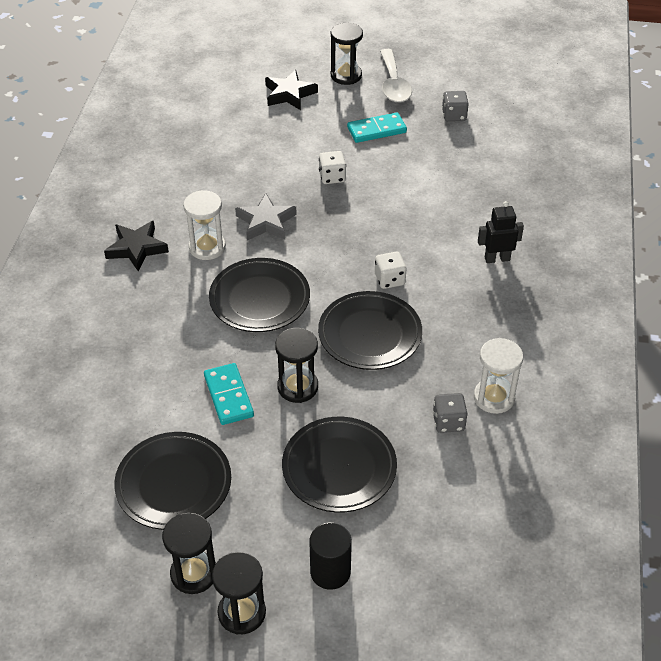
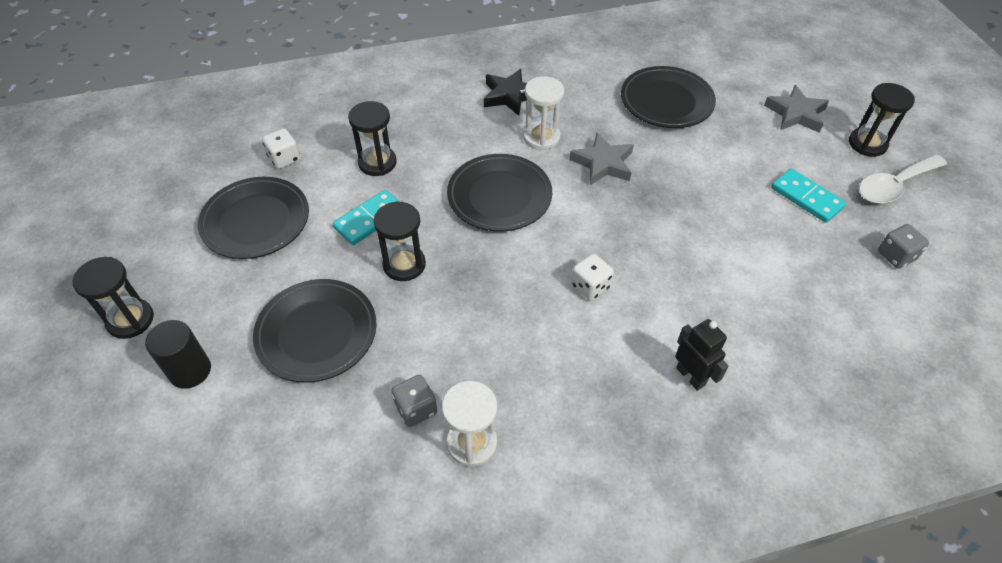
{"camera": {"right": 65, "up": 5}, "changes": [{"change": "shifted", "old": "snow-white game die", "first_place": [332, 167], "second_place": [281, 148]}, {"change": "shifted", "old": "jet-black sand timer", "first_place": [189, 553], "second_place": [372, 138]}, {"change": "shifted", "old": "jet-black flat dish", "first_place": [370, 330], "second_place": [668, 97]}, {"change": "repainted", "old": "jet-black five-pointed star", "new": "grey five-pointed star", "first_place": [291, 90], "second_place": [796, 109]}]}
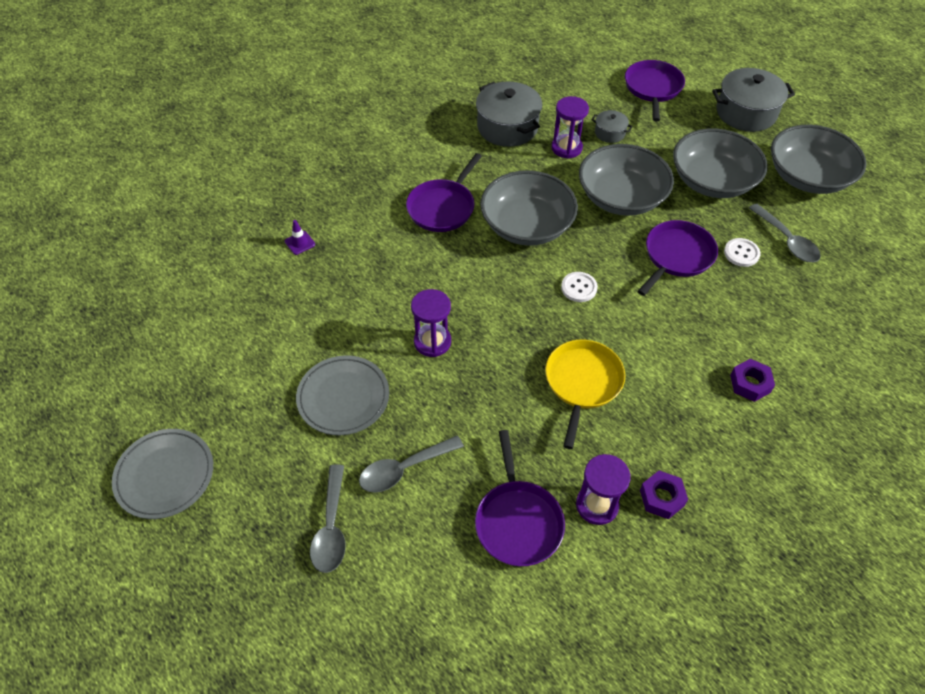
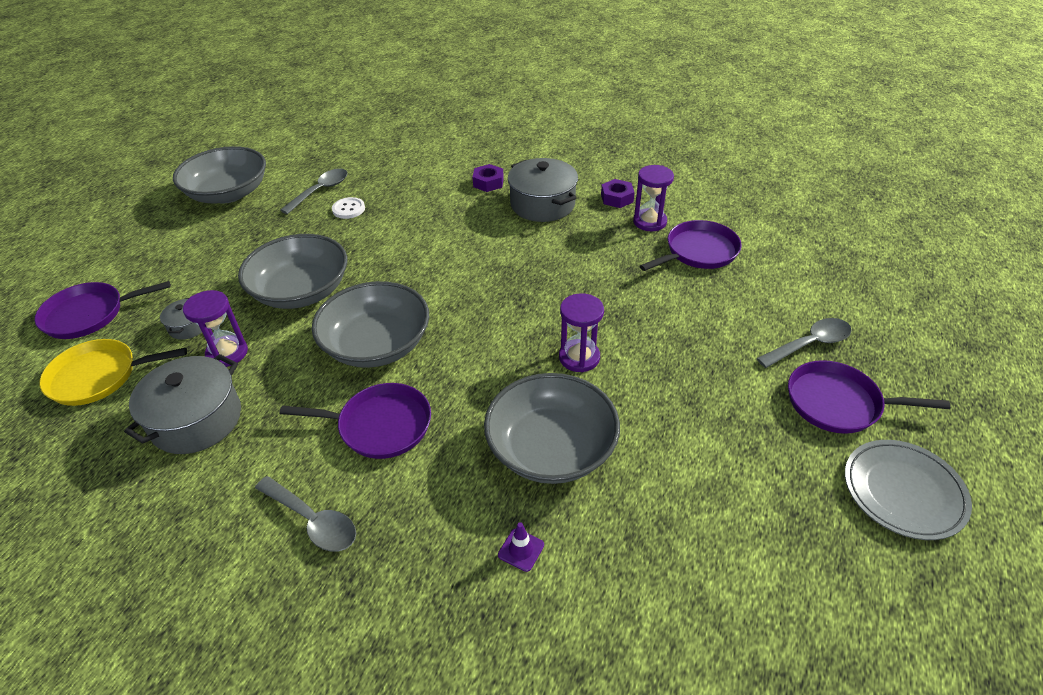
{"camera": {"right": -115, "up": -10}, "changes": [{"change": "shifted", "old": "golden skillet", "first_place": [585, 394], "second_place": [113, 372]}, {"change": "shifted", "old": "grey spoon", "first_place": [411, 464], "second_place": [305, 514]}, {"change": "shifted", "old": "grey bowl", "first_place": [720, 163], "second_place": [552, 428]}, {"change": "shifted", "old": "grey cooking pot", "first_place": [753, 100], "second_place": [543, 190]}, {"change": "shifted", "old": "royal purple skillet", "first_place": [678, 258], "second_place": [869, 397]}, {"change": "gone", "old": "grey flat dish", "first_place": [342, 395]}, {"change": "gone", "old": "snow-white sewing button", "first_place": [579, 287]}]}
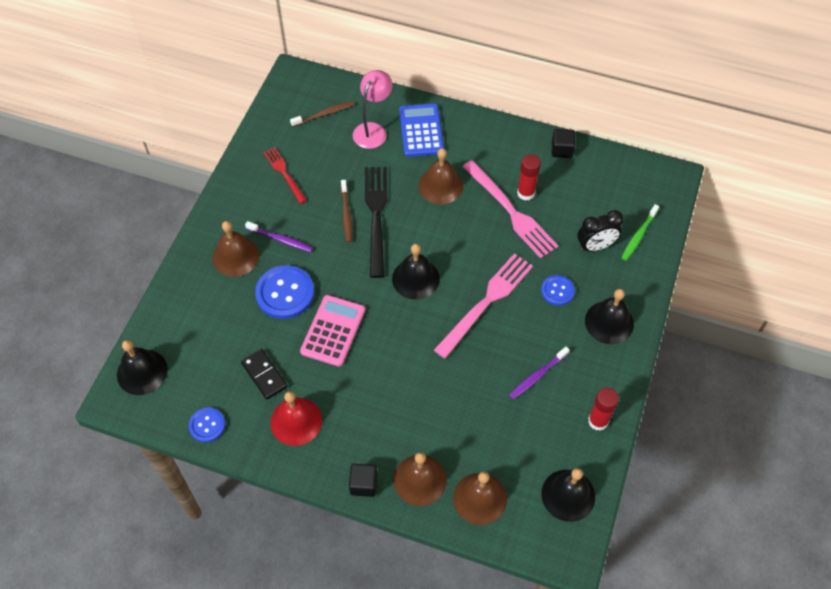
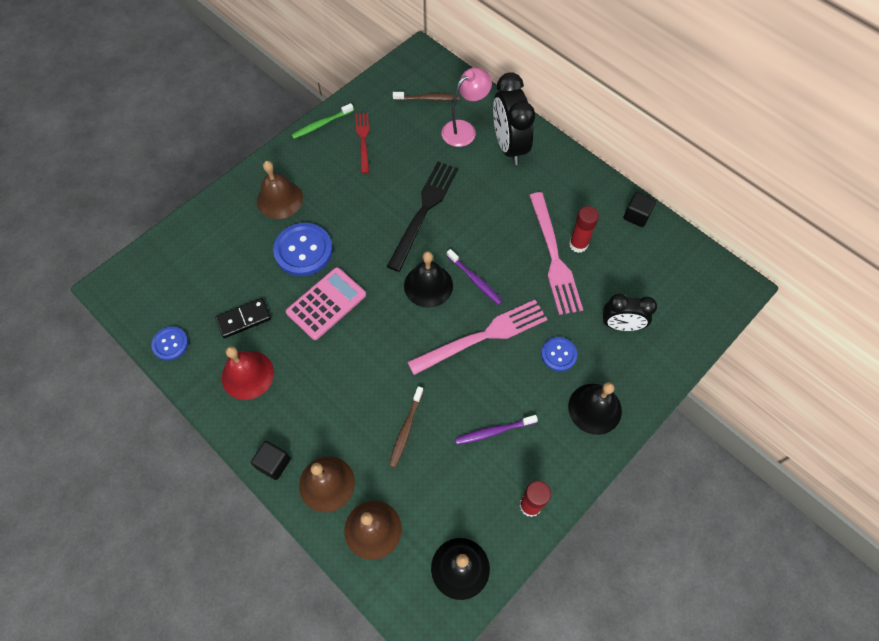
{"camera": {"right": 25, "up": 5}, "changes": [{"change": "rotated", "old": "jet-black domino piece", "first_place": [264, 374], "second_place": [243, 318], "degrees": 75}, {"change": "shifted", "old": "emerald tooth brush", "first_place": [640, 232], "second_place": [323, 121]}, {"change": "shifted", "old": "russet tooth brush", "first_place": [346, 211], "second_place": [406, 427]}, {"change": "shifted", "old": "royal purple tooth brush", "first_place": [279, 236], "second_place": [474, 277]}, {"change": "swapped", "old": "cobalt pocket calculator", "new": "jet-black bedside clock", "first_place": [421, 130], "second_place": [514, 118]}, {"change": "gone", "old": "jet-black hand bell", "first_place": [142, 367]}, {"change": "gone", "old": "russet hand bell", "first_place": [440, 176]}]}
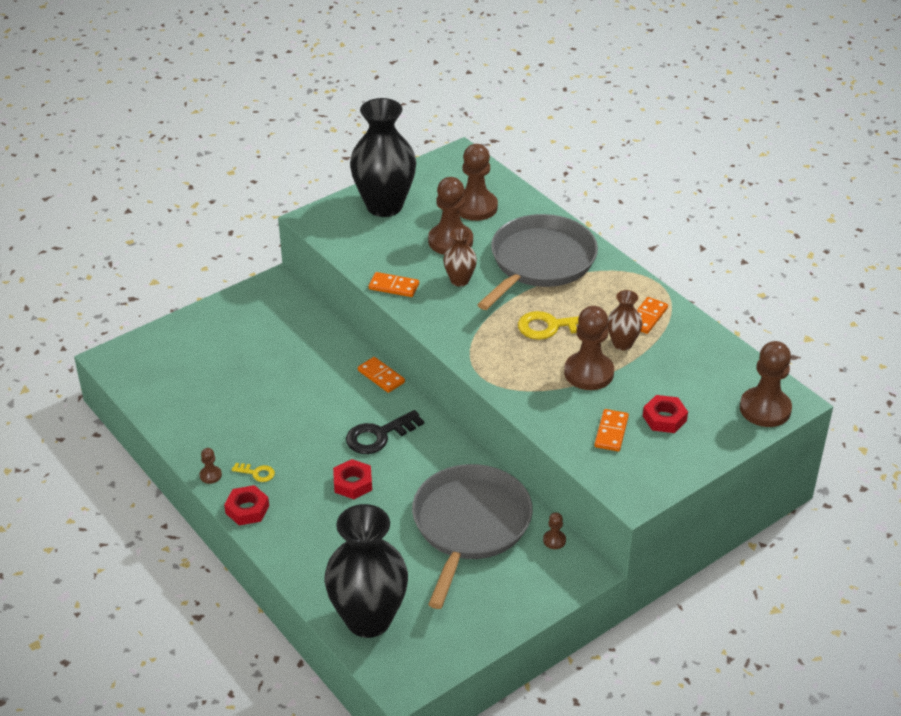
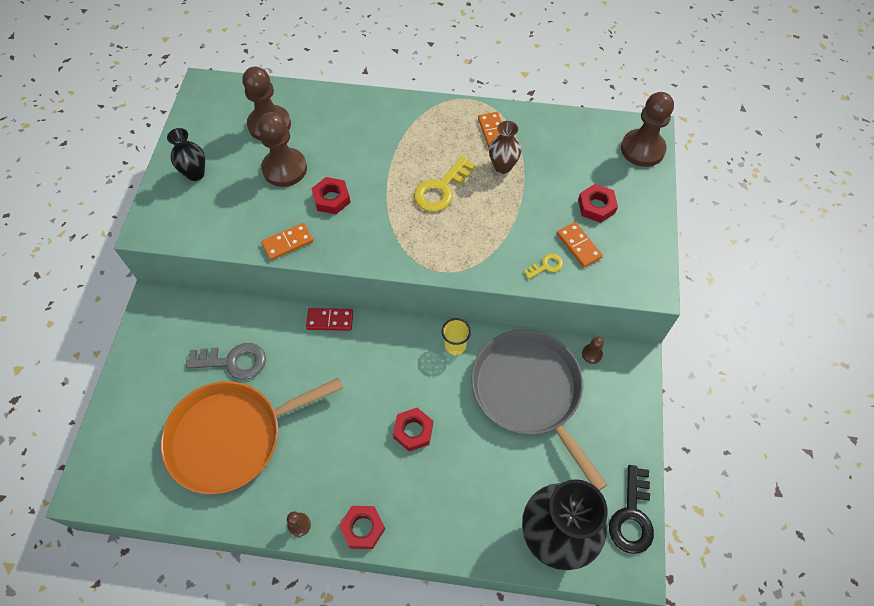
{"camera": {"right": -45, "up": 20}, "changes": [{"change": "new", "new": "orange-coloured skillet", "second_place": [252, 436]}, {"change": "scaled", "old": "jet-black vase", "first_place": [383, 157], "second_place": [186, 154], "factor": 0.48}, {"change": "new", "new": "grey key", "second_place": [226, 361]}, {"change": "repainted", "old": "orange-coloured domino piece", "new": "crimson domino piece", "first_place": [381, 375], "second_place": [329, 319]}, {"change": "swapped", "old": "russet vase", "new": "crimson hexagon nut", "first_place": [460, 257], "second_place": [331, 195]}, {"change": "new", "new": "golden cup", "second_place": [456, 336]}, {"change": "shifted", "old": "golden key", "first_place": [253, 472], "second_place": [543, 266]}, {"change": "shifted", "old": "jet-black key", "first_place": [385, 432], "second_place": [631, 509]}, {"change": "gone", "old": "grey skillet", "first_place": [537, 262]}, {"change": "gone", "old": "russet pawn", "first_place": [589, 348]}]}
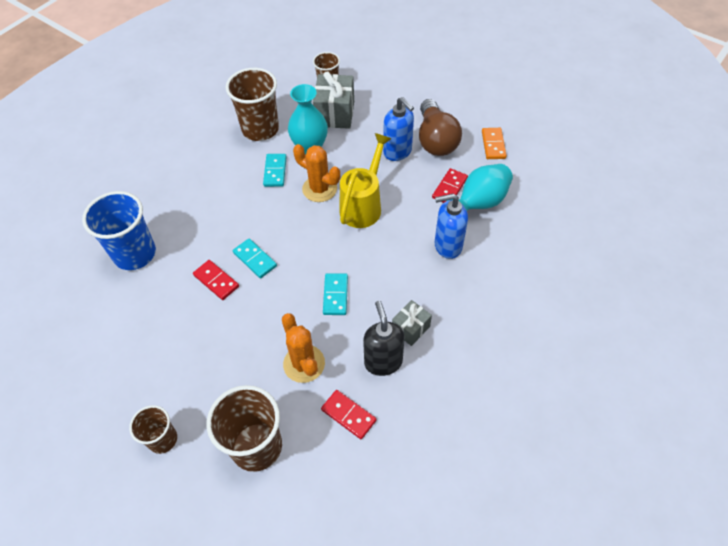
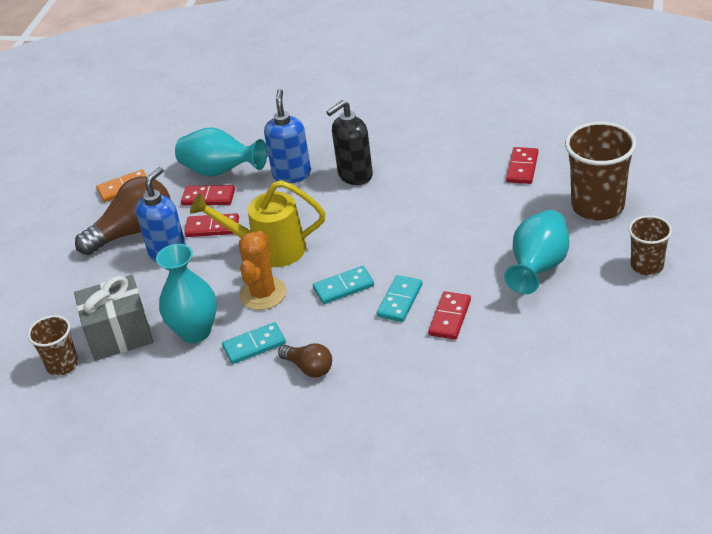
{"camera": {"right": -110, "up": -15}, "changes": [{"change": "new", "new": "crimson domino piece", "second_place": [211, 225]}, {"change": "rotated", "old": "cobalt soap pump", "first_place": [451, 226], "second_place": [287, 136], "degrees": -150}, {"change": "new", "new": "russet bulb", "second_place": [305, 360]}, {"change": "shifted", "old": "turquoise domino piece", "first_place": [335, 294], "second_place": [343, 285]}, {"change": "shifted", "old": "jet-black soap pump", "first_place": [384, 338], "second_place": [349, 142]}, {"change": "new", "new": "turquoise vase", "second_place": [536, 252]}, {"change": "gone", "old": "cobalt cup", "first_place": [119, 230]}, {"change": "gone", "old": "russet cup", "first_place": [252, 104]}, {"change": "gone", "old": "orange-coloured cactus", "first_place": [303, 348]}, {"change": "gone", "old": "grey present", "first_place": [412, 323]}]}
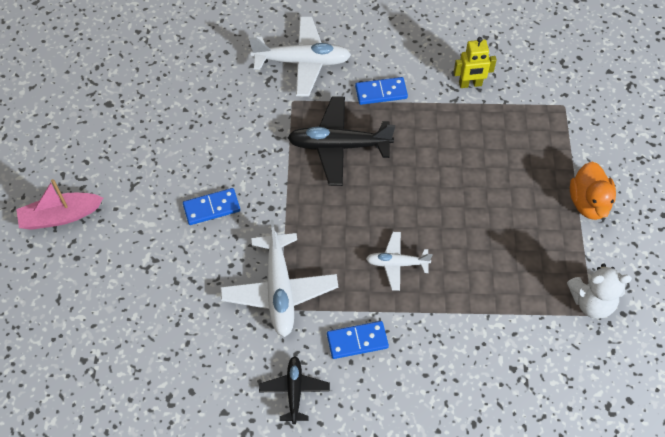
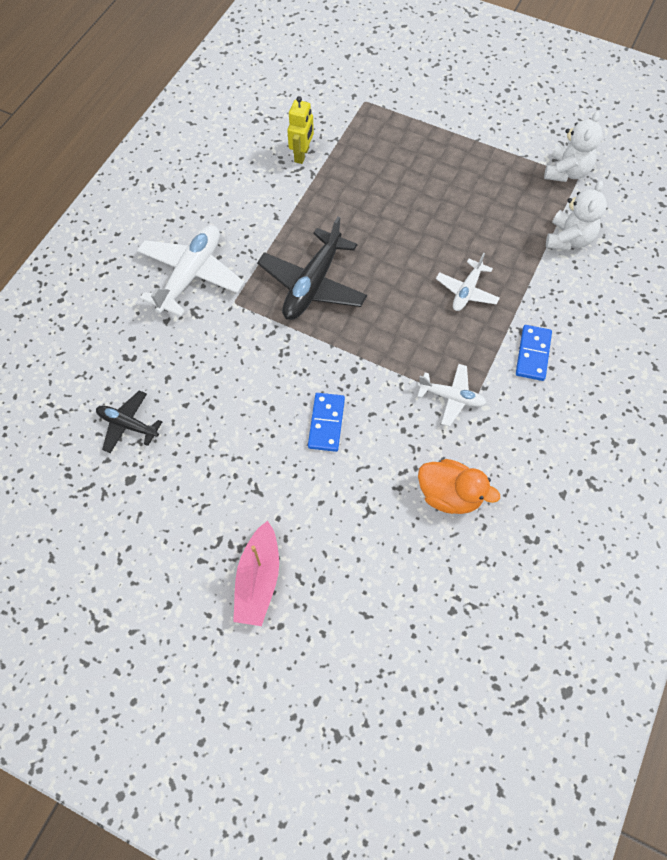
{"camera": {"right": -65, "up": 5}, "changes": [{"change": "shifted", "old": "jet-black toy plane", "first_place": [294, 390], "second_place": [129, 421]}, {"change": "scaled", "old": "snow-white toy plane", "first_place": [279, 278], "second_place": [451, 395], "factor": 0.57}, {"change": "shifted", "old": "orange-coloured toy duck", "first_place": [593, 191], "second_place": [459, 486]}, {"change": "new", "new": "snow-white teddy", "second_place": [576, 215]}, {"change": "gone", "old": "cobalt domino piece", "first_place": [381, 91]}]}
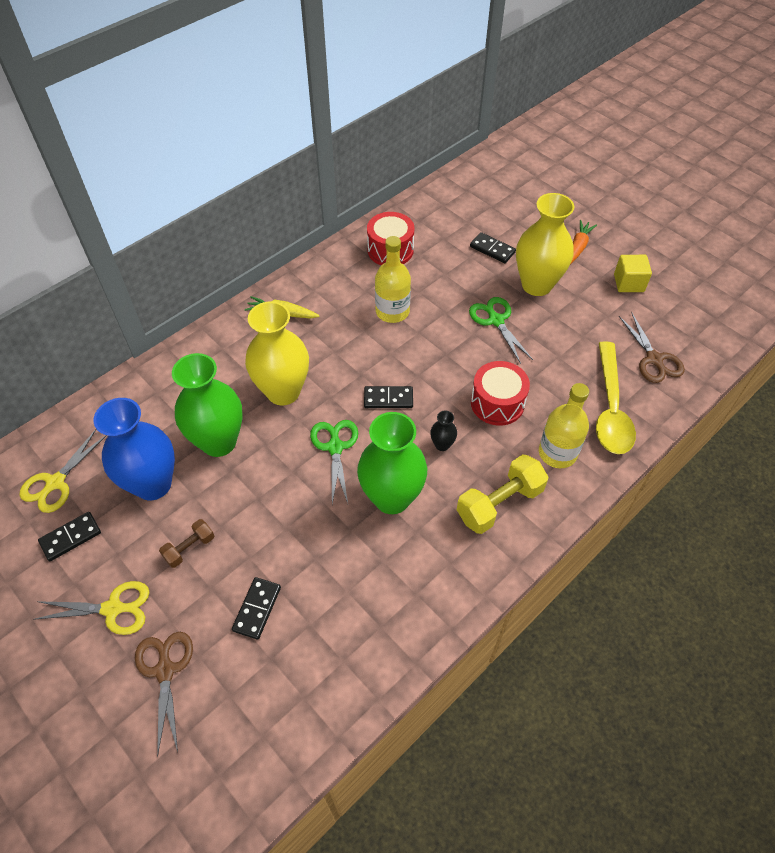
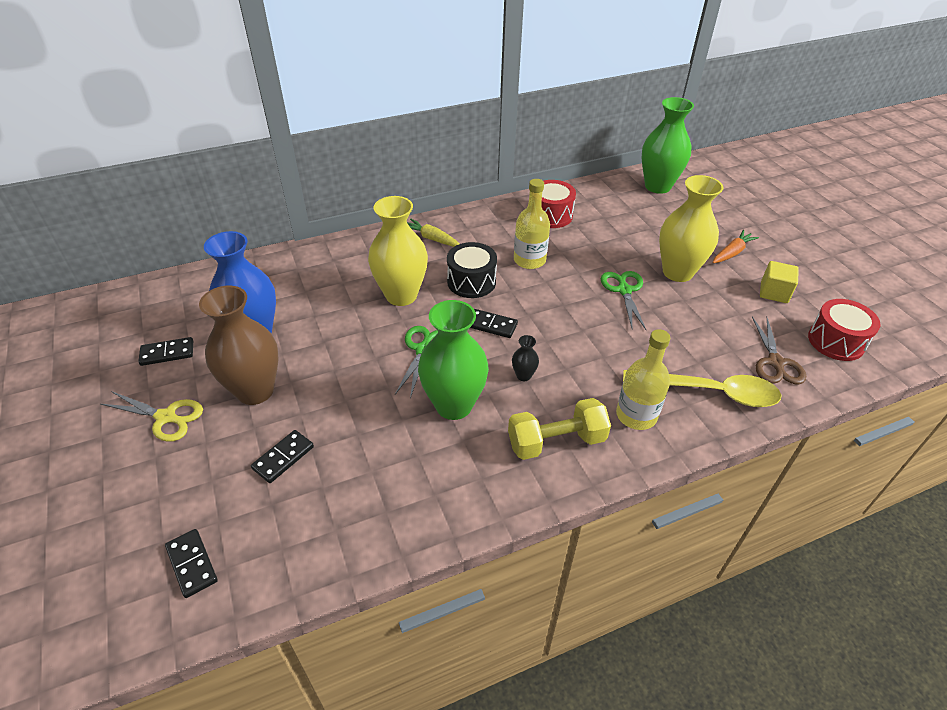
{"camera": {"right": 20, "up": -10}, "changes": [{"change": "shifted", "old": "jet-black domino piece", "first_place": [493, 247], "second_place": [191, 563]}, {"change": "swapped", "old": "russet hand weight", "new": "russet vase", "first_place": [186, 543], "second_place": [239, 345]}, {"change": "new", "new": "jet-black toy drum", "second_place": [472, 270]}, {"change": "rotated", "old": "golden spoon", "first_place": [616, 397], "second_place": [702, 388], "degrees": -105}, {"change": "shifted", "old": "emerald vase", "first_place": [207, 405], "second_place": [668, 145]}, {"change": "shifted", "old": "crimson toy drum", "first_place": [500, 393], "second_place": [844, 330]}, {"change": "gone", "old": "golden pair of scissors", "first_place": [63, 471]}, {"change": "gone", "old": "russet pair of scissors", "first_place": [164, 694]}]}
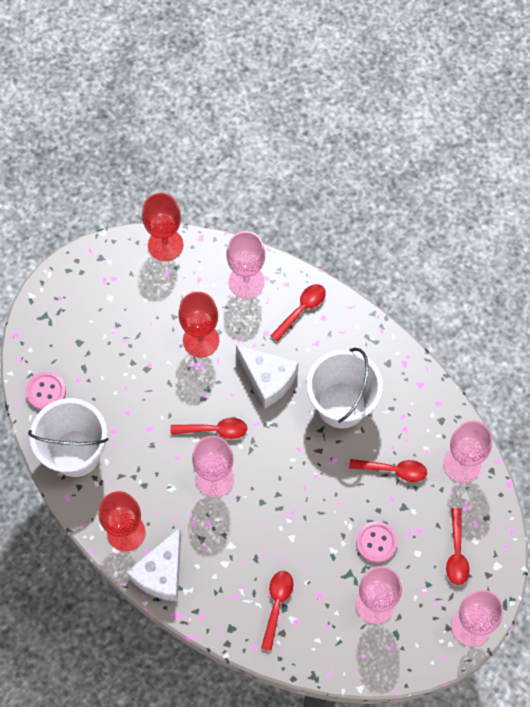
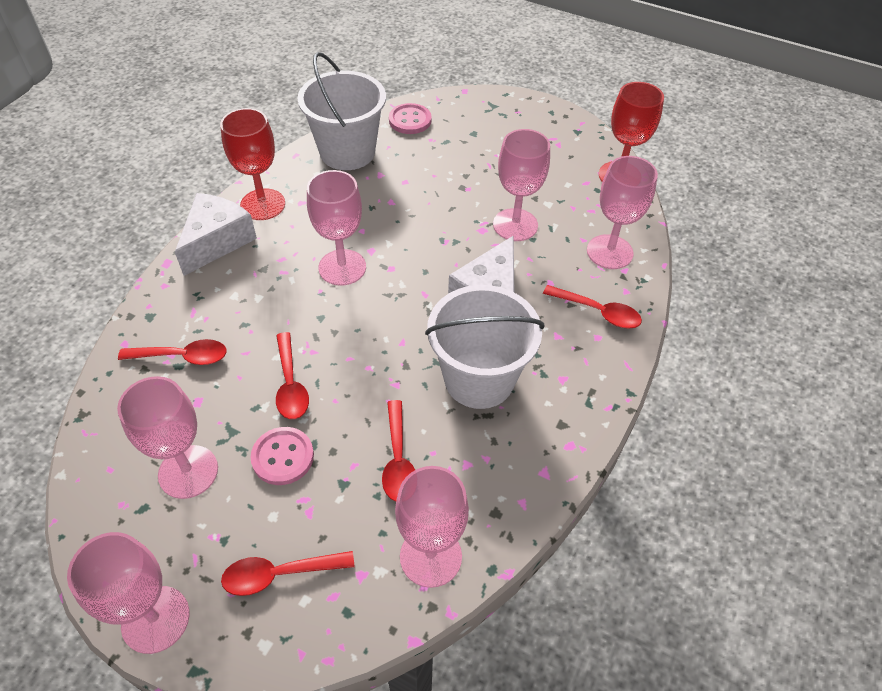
{"camera": {"right": 75, "up": -15}, "changes": [{"change": "rotated", "old": "snow-white cheese", "first_place": [153, 565], "second_place": [216, 234], "degrees": 105}, {"change": "shifted", "old": "crimson spoon", "first_place": [208, 428], "second_place": [292, 375]}, {"change": "repainted", "old": "crimson chalice", "new": "pink chalice", "first_place": [198, 324], "second_place": [521, 185]}]}
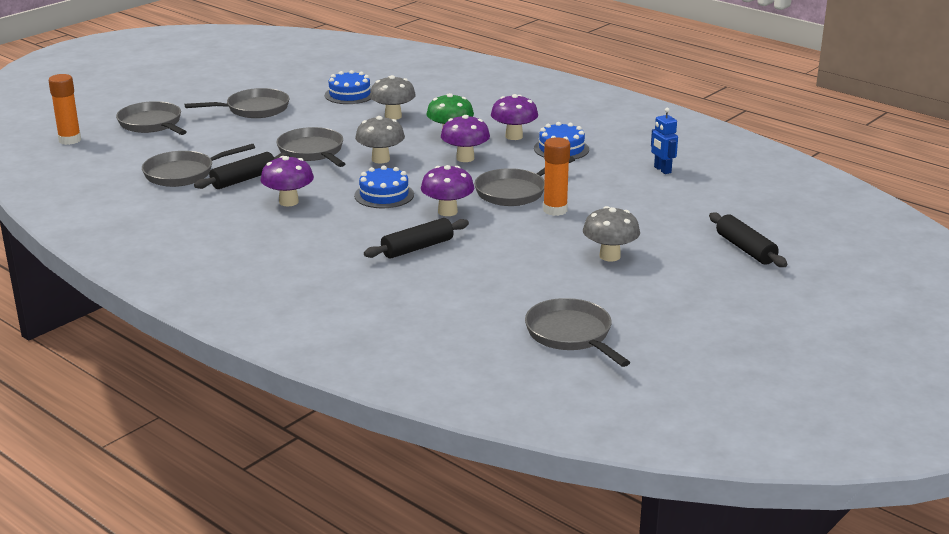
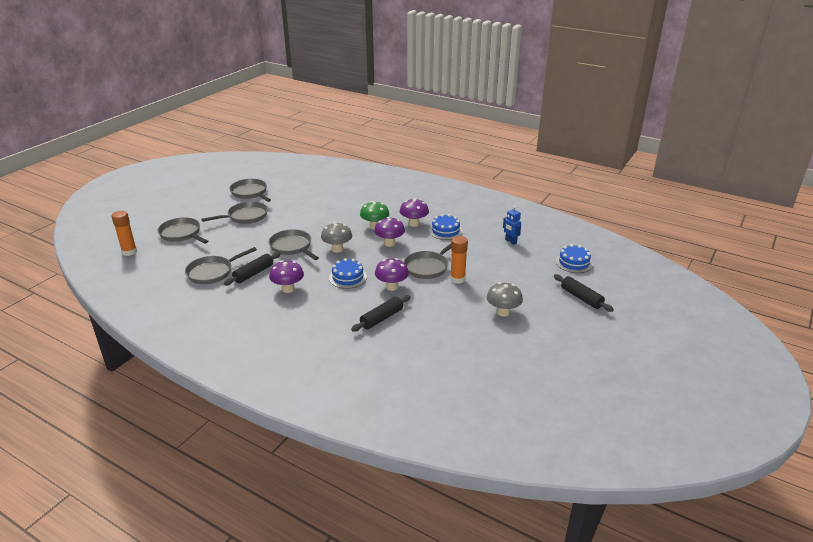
{"camera": {"right": -10, "up": 5}, "changes": [{"change": "shifted", "old": "grey skillet", "first_place": [577, 332], "second_place": [250, 190]}, {"change": "shifted", "old": "cobalt cake", "first_place": [348, 87], "second_place": [574, 258]}, {"change": "gone", "old": "grey toadstool", "first_place": [393, 97]}]}
